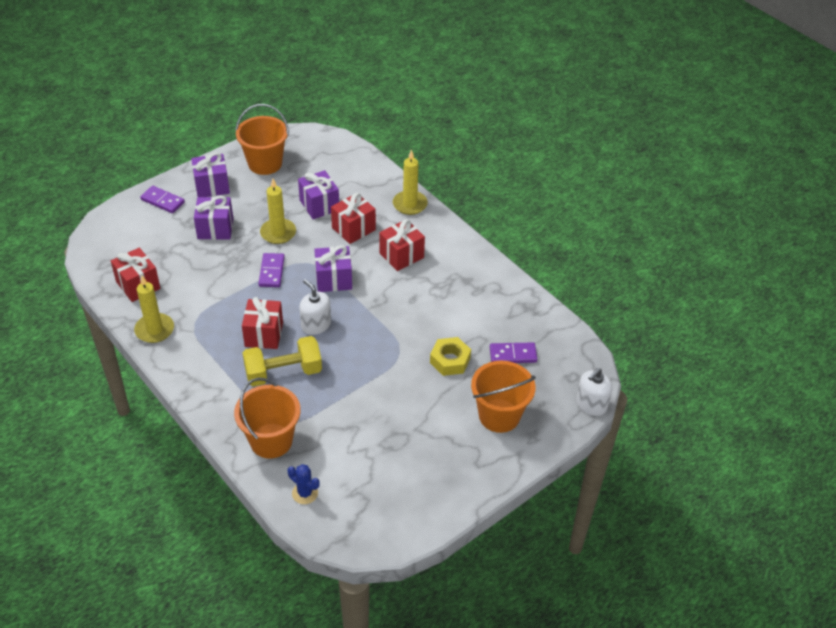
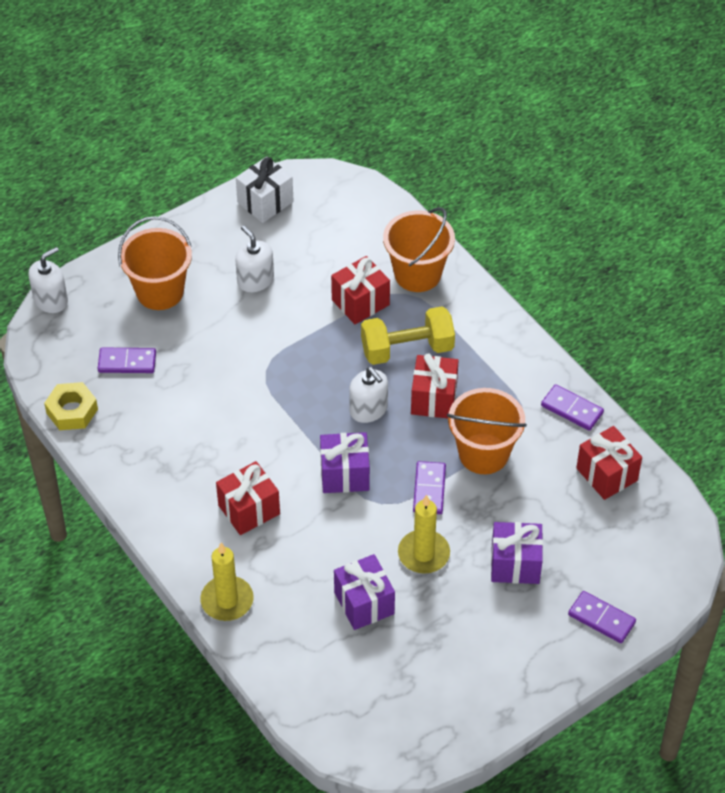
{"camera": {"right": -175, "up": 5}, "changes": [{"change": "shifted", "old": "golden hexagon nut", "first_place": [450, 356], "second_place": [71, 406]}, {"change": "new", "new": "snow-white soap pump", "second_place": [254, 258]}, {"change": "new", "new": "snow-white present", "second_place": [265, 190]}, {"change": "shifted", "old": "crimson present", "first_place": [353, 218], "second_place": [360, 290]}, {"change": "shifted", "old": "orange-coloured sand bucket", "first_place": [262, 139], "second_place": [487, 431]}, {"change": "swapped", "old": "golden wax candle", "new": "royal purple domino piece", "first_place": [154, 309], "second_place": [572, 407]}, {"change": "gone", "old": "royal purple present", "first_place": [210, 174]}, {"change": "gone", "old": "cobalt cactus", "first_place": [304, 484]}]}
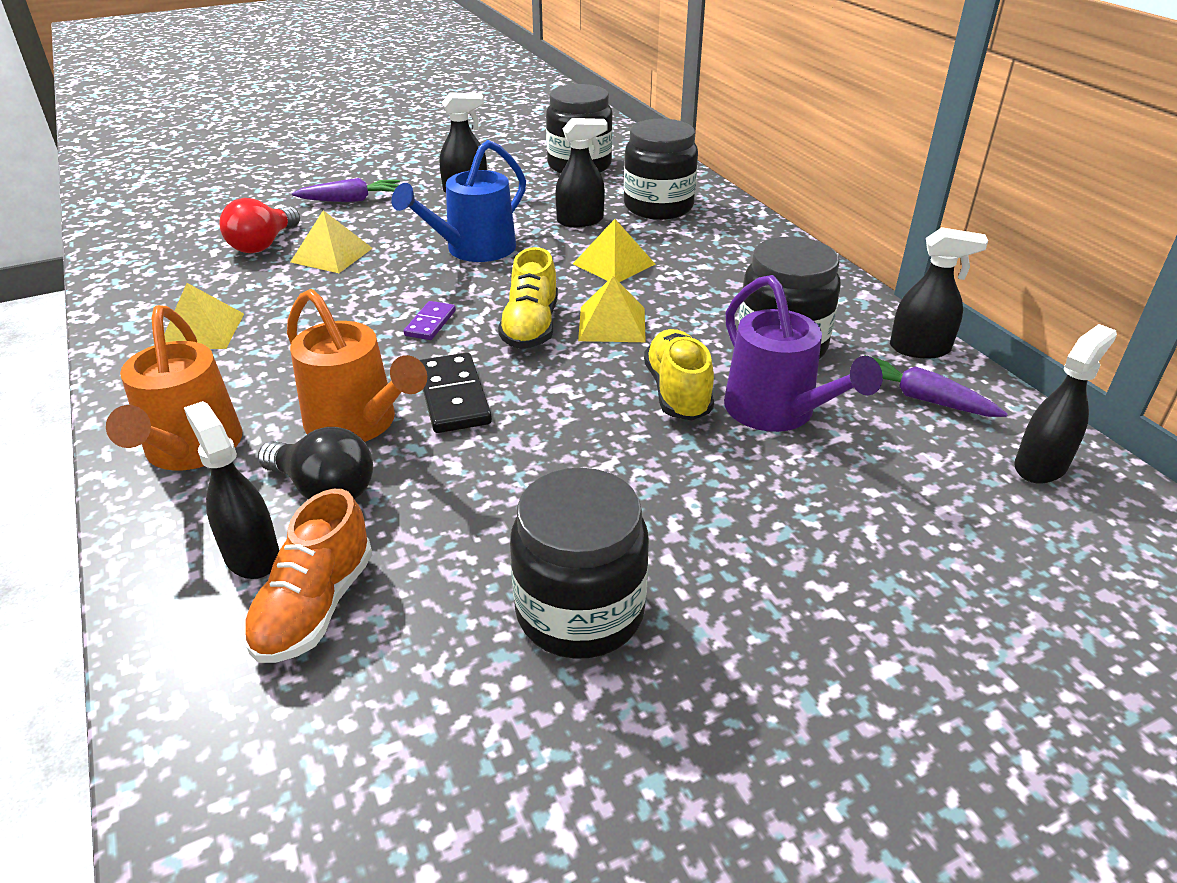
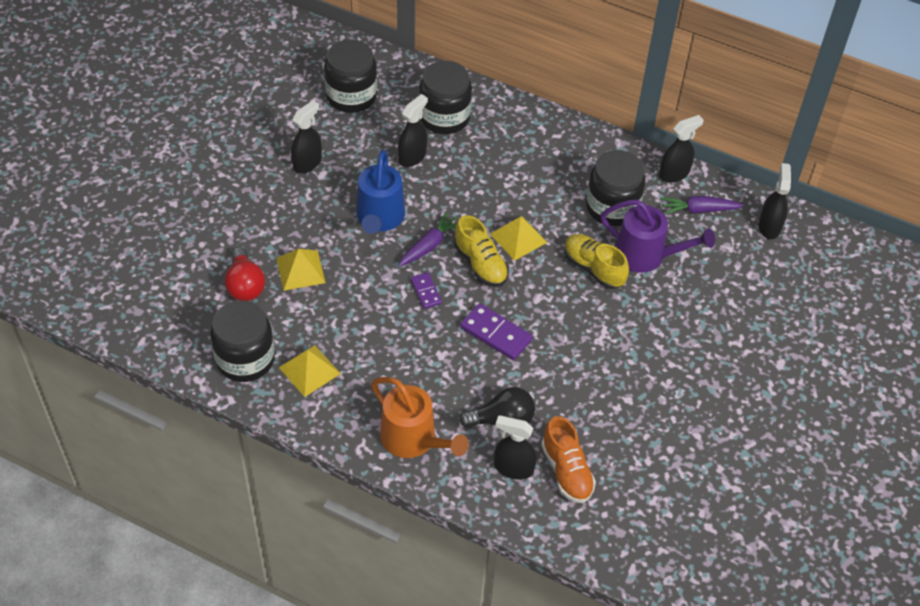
{"camera": {"right": -40, "up": 15}, "changes": [{"change": "shifted", "old": "jet-black jam jar", "first_place": [579, 563], "second_place": [242, 341]}, {"change": "shifted", "old": "royal purple root vegetable", "first_place": [346, 190], "second_place": [427, 238]}, {"change": "repainted", "old": "jet-black domino piece", "new": "royal purple domino piece", "first_place": [455, 392], "second_place": [496, 331]}, {"change": "gone", "old": "orange-coloured watering can", "first_place": [357, 365]}, {"change": "gone", "old": "golden pyramid", "first_place": [614, 250]}]}
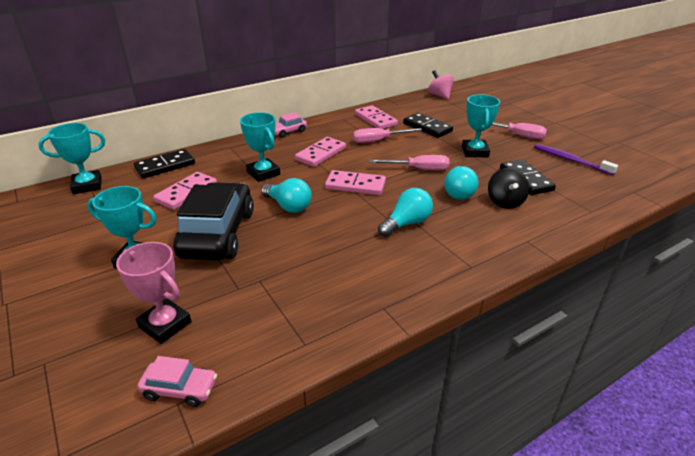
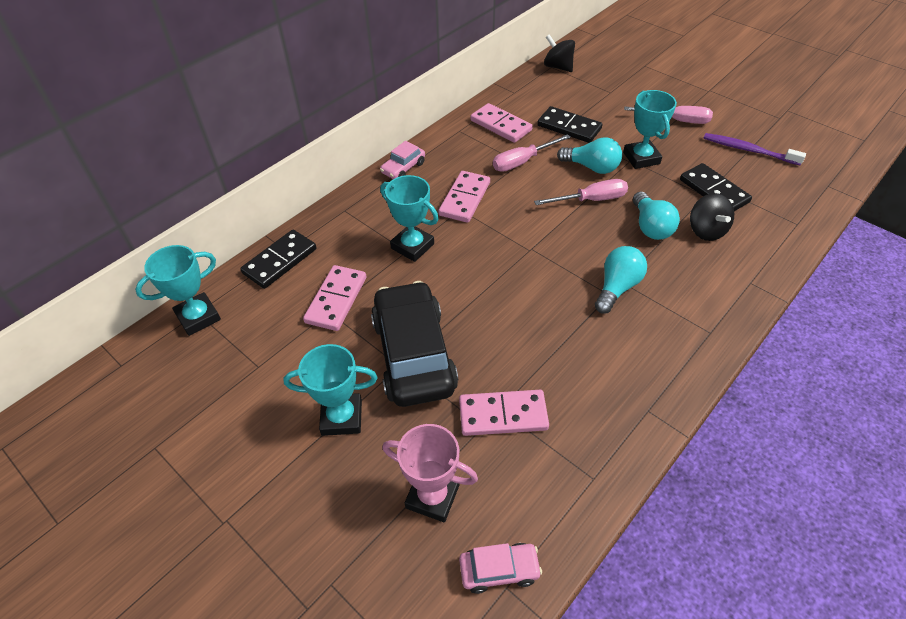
{"camera": {"right": -15, "up": 15}, "changes": [{"change": "shifted", "old": "pink domino piece", "first_place": [355, 182], "second_place": [504, 413]}, {"change": "repainted", "old": "pink whirligig", "new": "jet-black whirligig", "first_place": [441, 84], "second_place": [559, 53]}, {"change": "shifted", "old": "turquoise bulb", "first_place": [286, 195], "second_place": [589, 155]}]}
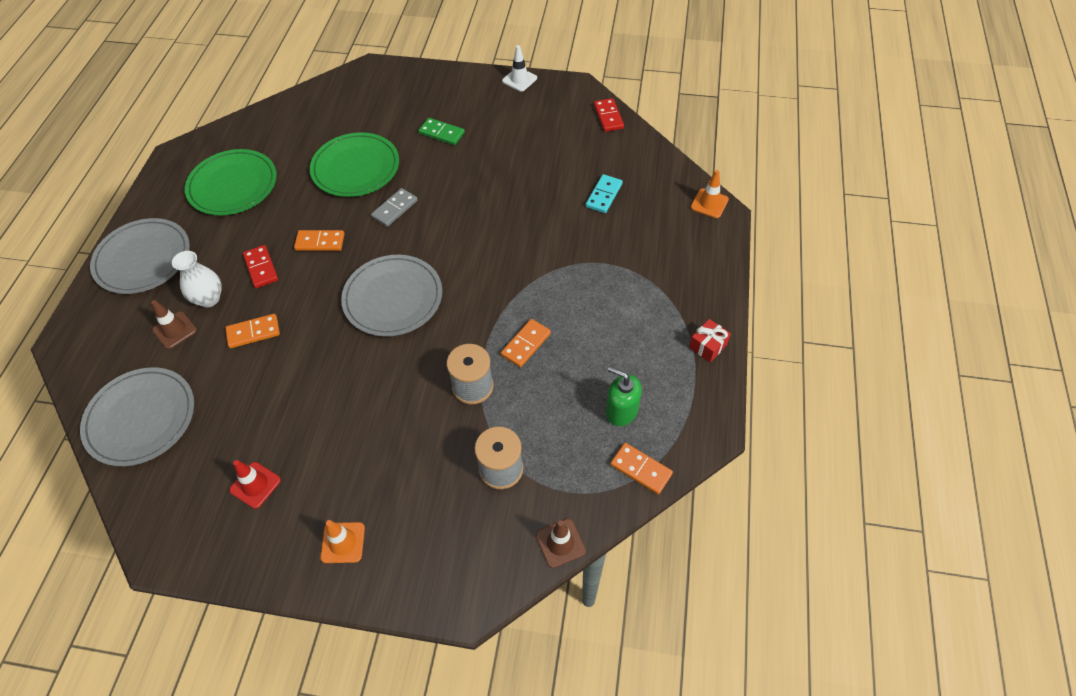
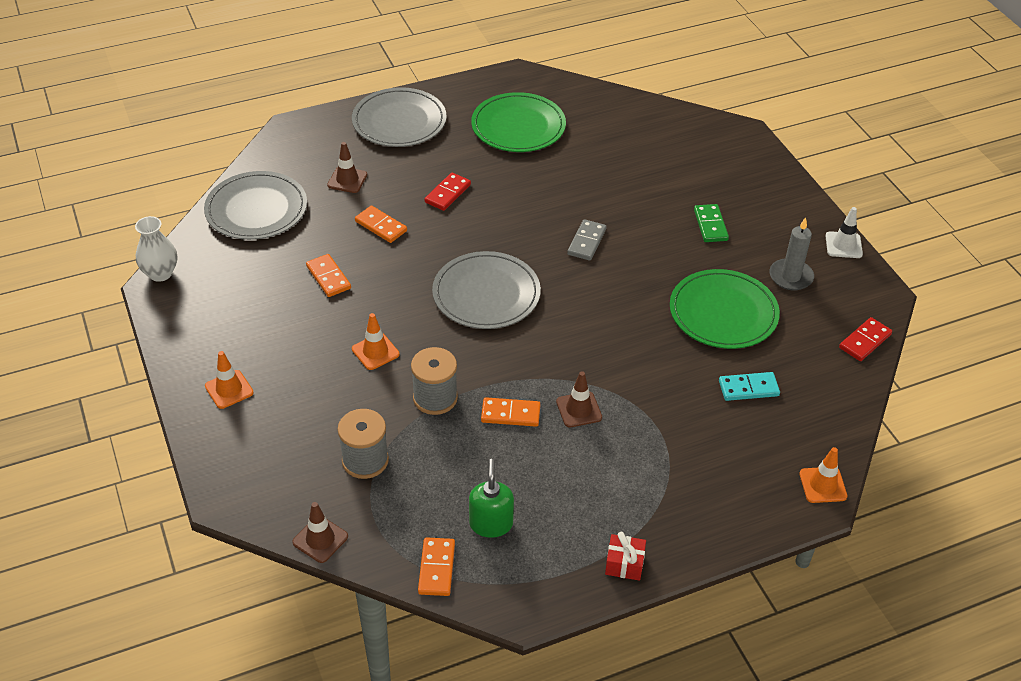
{"camera": {"right": 55, "up": -10}, "changes": [{"change": "shifted", "old": "snow-white vase", "first_place": [197, 279], "second_place": [156, 249]}, {"change": "shifted", "old": "orange-coloured domino piece", "first_place": [319, 240], "second_place": [328, 275]}, {"change": "new", "new": "orange-coloured road cone", "second_place": [376, 341]}, {"change": "new", "new": "russet road cone", "second_place": [579, 399]}, {"change": "rotated", "old": "grey domino piece", "first_place": [394, 207], "second_place": [587, 240], "degrees": -75}, {"change": "shifted", "old": "emerald flat dish", "first_place": [354, 164], "second_place": [725, 309]}, {"change": "new", "new": "grey wax candle", "second_place": [791, 254]}, {"change": "gone", "old": "crimson road cone", "first_place": [255, 484]}]}
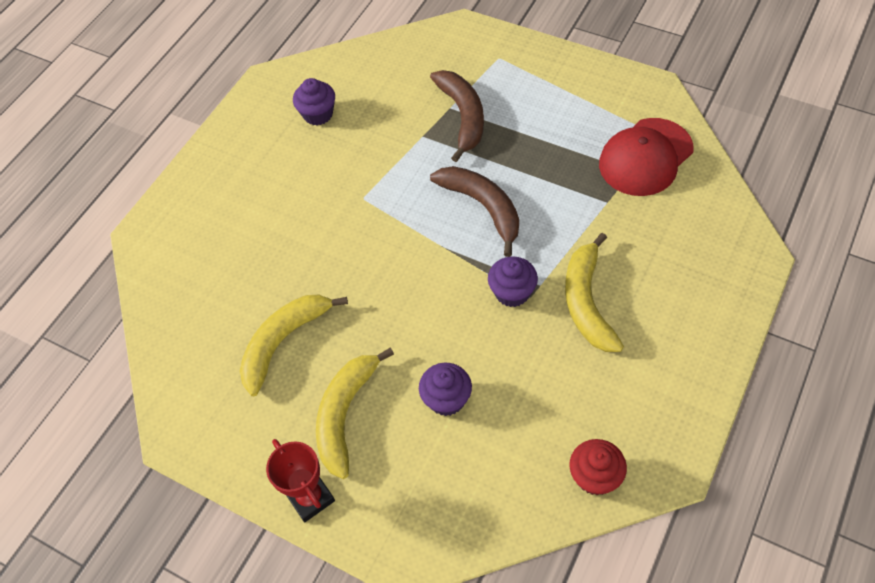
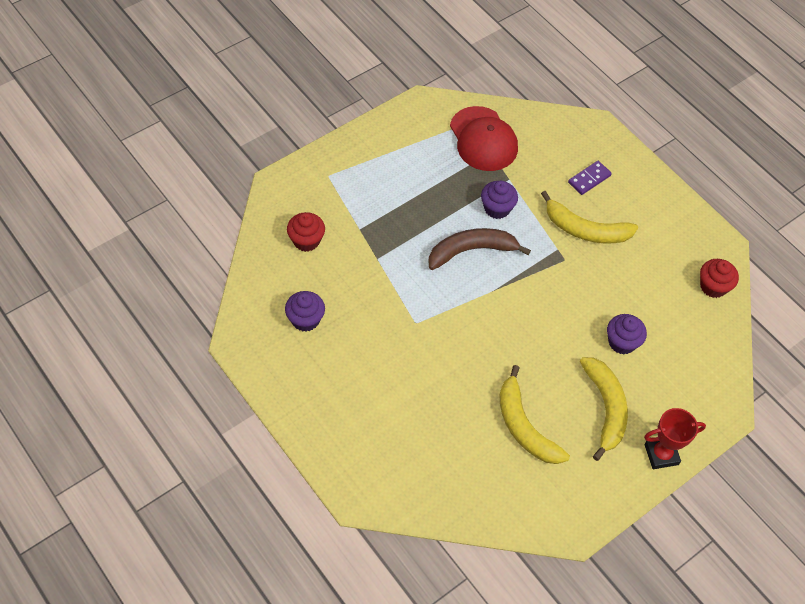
{"camera": {"right": -75, "up": 0}, "changes": [{"change": "new", "new": "crimson fairy cake", "second_place": [306, 232]}, {"change": "shifted", "old": "royal purple fairy cake", "first_place": [513, 282], "second_place": [499, 200]}, {"change": "new", "new": "royal purple domino piece", "second_place": [590, 178]}, {"change": "rotated", "old": "golden banana", "first_place": [355, 413], "second_place": [604, 409], "degrees": -135}, {"change": "gone", "old": "russet banana", "first_place": [457, 116]}]}
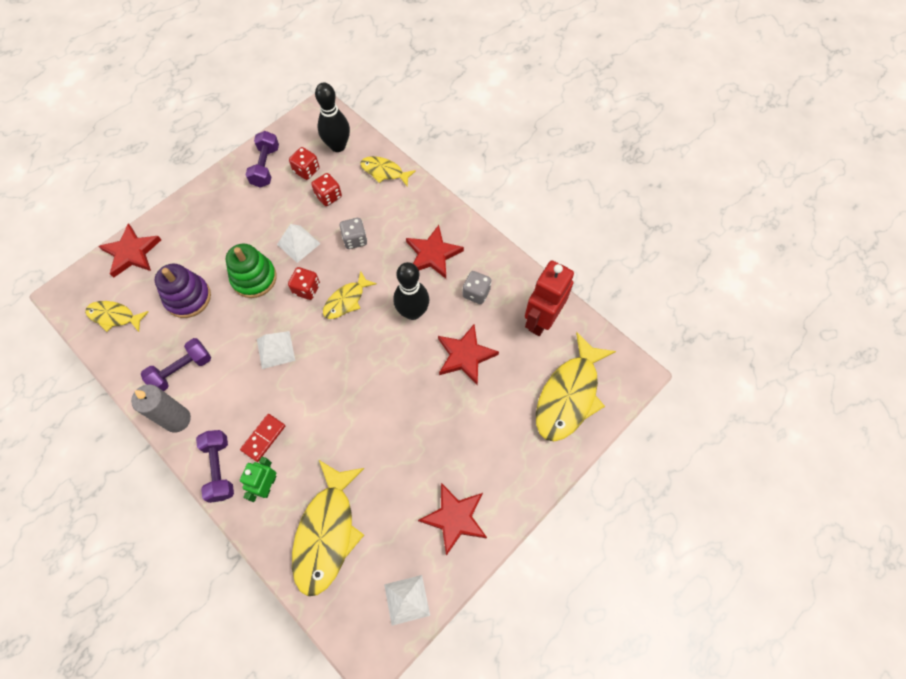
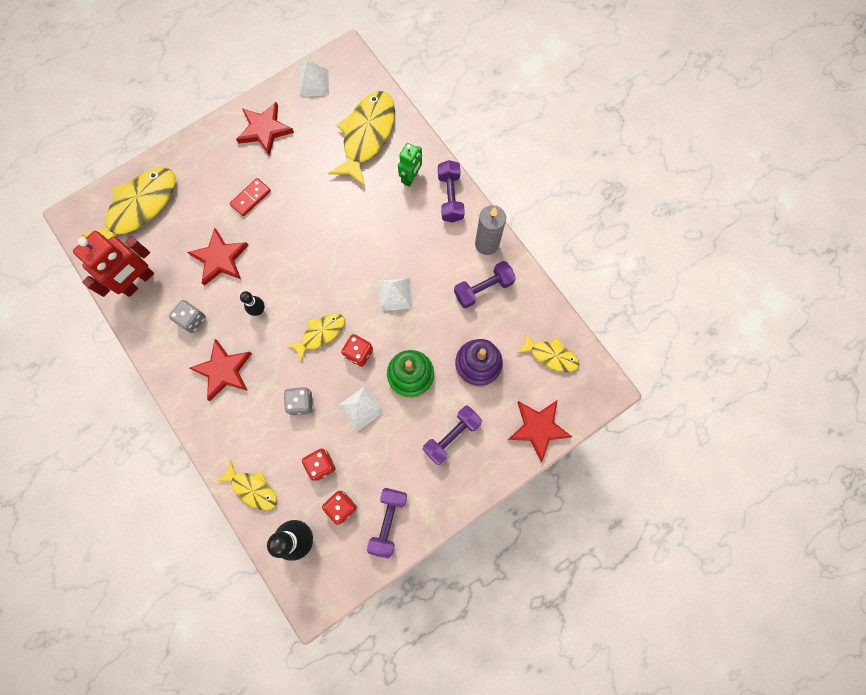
{"camera": {"right": -170, "up": 10}, "changes": [{"change": "shifted", "old": "crimson domino piece", "first_place": [262, 438], "second_place": [250, 197]}, {"change": "scaled", "old": "jet-black tenpin", "first_place": [411, 291], "second_place": [252, 303], "factor": 0.56}, {"change": "new", "new": "royal purple hand weight", "second_place": [452, 435]}]}
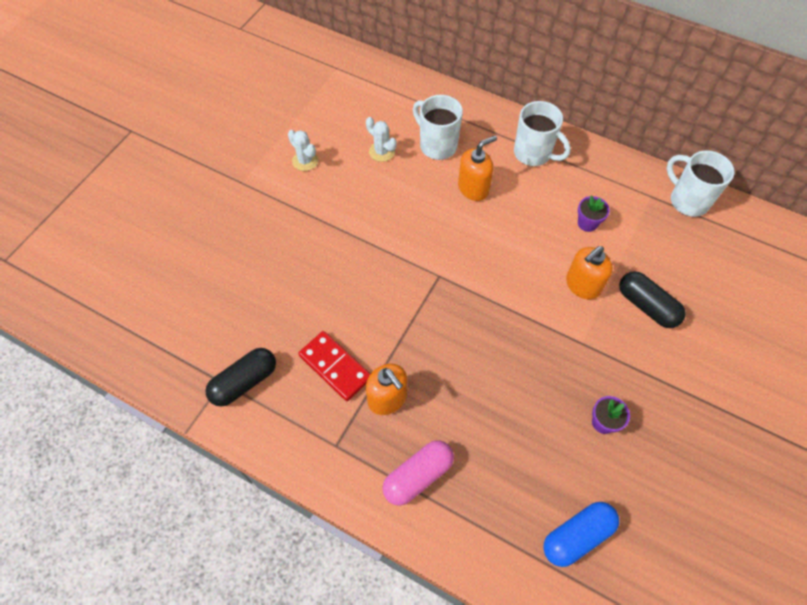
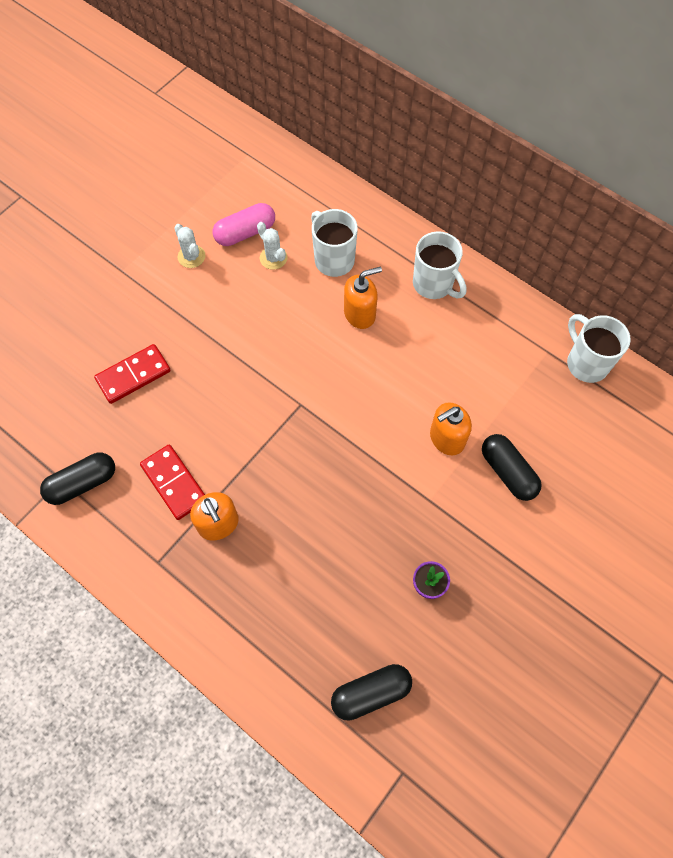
{"camera": {"right": 10, "up": 5}, "changes": [{"change": "new", "new": "crimson domino piece", "second_place": [132, 374]}, {"change": "shifted", "old": "pink capsule", "first_place": [418, 473], "second_place": [244, 224]}, {"change": "repainted", "old": "cobalt capsule", "new": "jet-black capsule", "first_place": [581, 534], "second_place": [371, 692]}, {"change": "gone", "old": "royal purple potted plant", "first_place": [594, 214]}]}
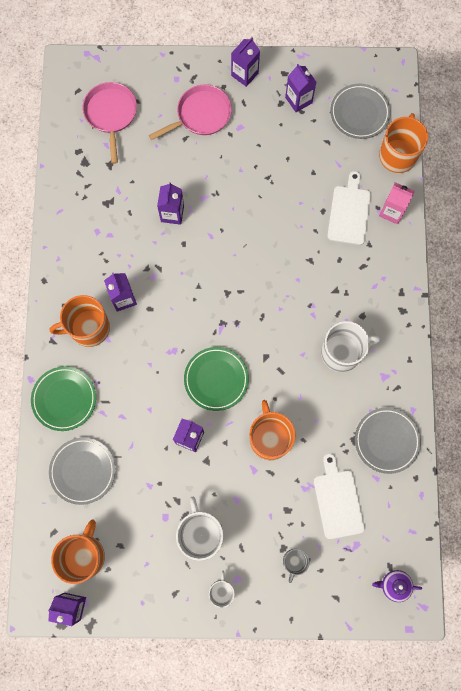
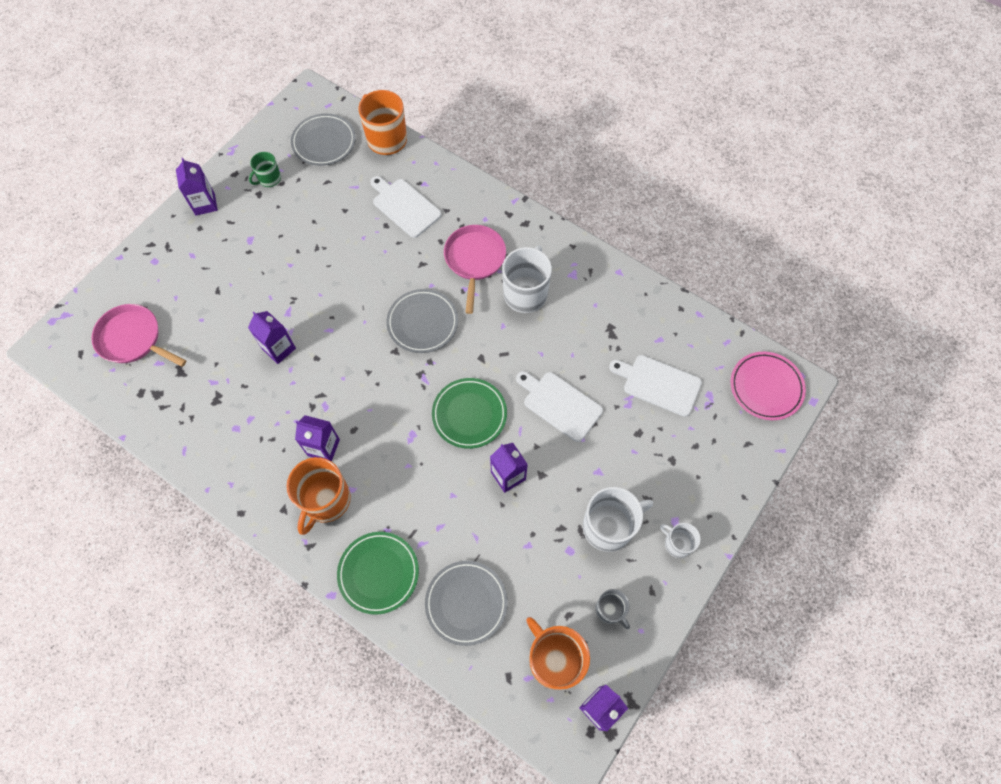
{"camera": {"right": -55, "up": -10}, "changes": [{"change": "swapped", "old": "royal purple milk carton", "new": "emerald tea mug", "first_place": [300, 88], "second_place": [265, 169]}, {"change": "shifted", "old": "grey flat dish", "first_place": [388, 441], "second_place": [422, 321]}, {"change": "shifted", "old": "pink skillet", "first_place": [190, 112], "second_place": [475, 269]}, {"change": "swapped", "old": "orange-coloured tea mug", "new": "snow-white cutting board", "first_place": [272, 430], "second_place": [559, 406]}, {"change": "rotated", "old": "snow-white tea mug", "first_place": [199, 529], "second_place": [618, 519], "degrees": 135}, {"change": "shifted", "old": "grey tea mug", "first_place": [296, 566], "second_place": [612, 609]}, {"change": "swapped", "old": "royal purple china teapot", "new": "pink flat dish", "first_place": [397, 586], "second_place": [768, 386]}, {"change": "gone", "old": "pink milk carton", "first_place": [397, 203]}]}
